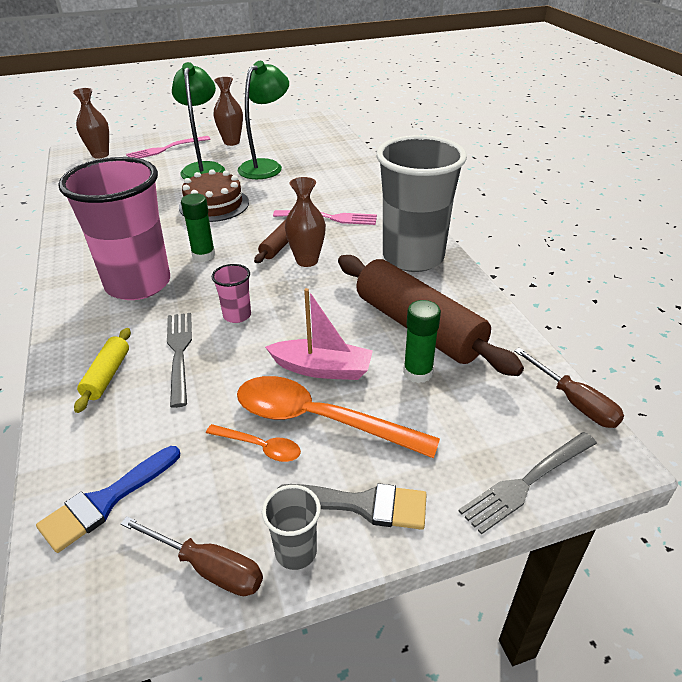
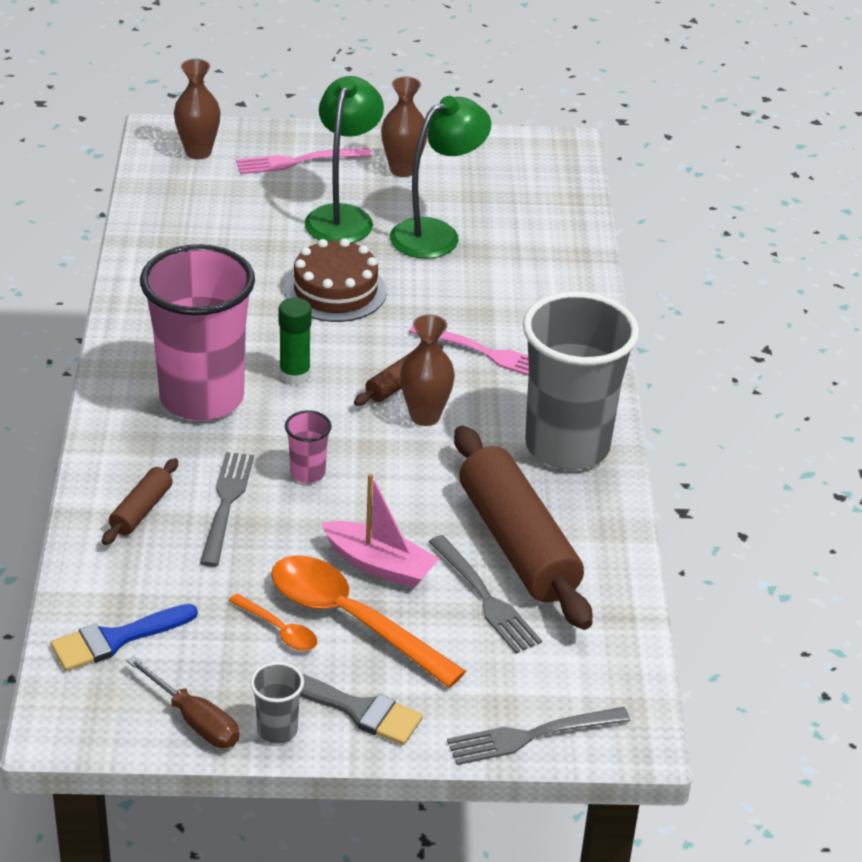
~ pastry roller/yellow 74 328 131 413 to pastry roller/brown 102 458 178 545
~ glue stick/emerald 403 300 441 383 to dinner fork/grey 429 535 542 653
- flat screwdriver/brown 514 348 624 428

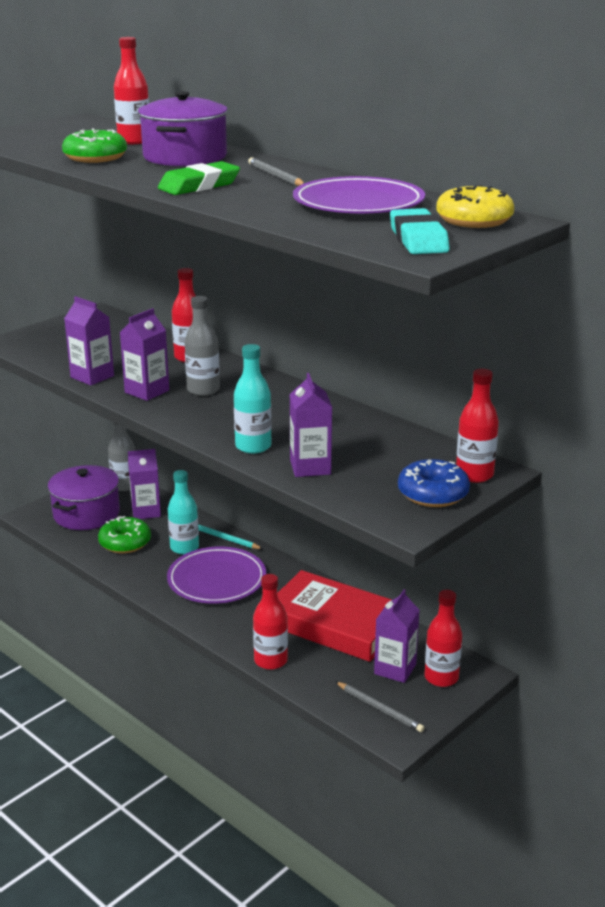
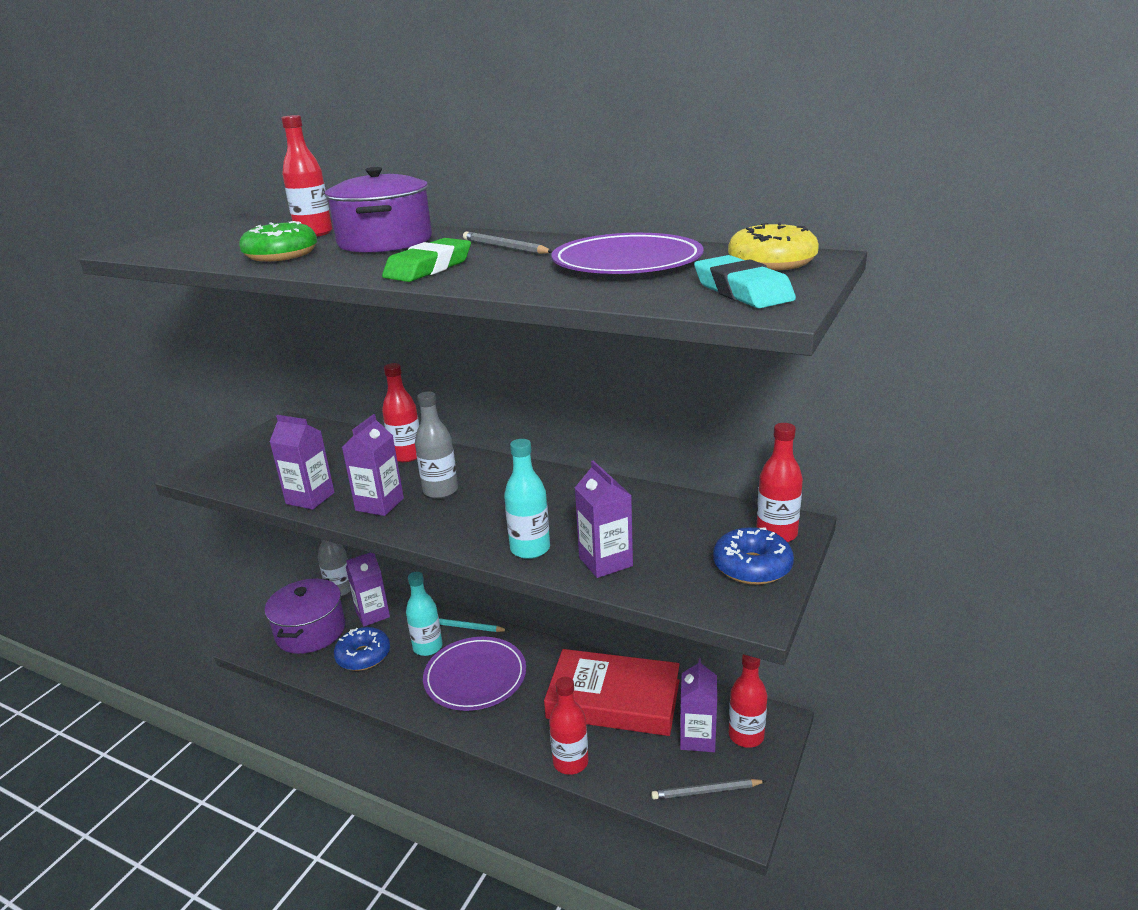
~ donut/emerald 98 516 151 553 to donut/blue 334 627 390 671
~ lead pencil/grey 335 681 425 732 = 651 779 766 799 150 degrees clockwise

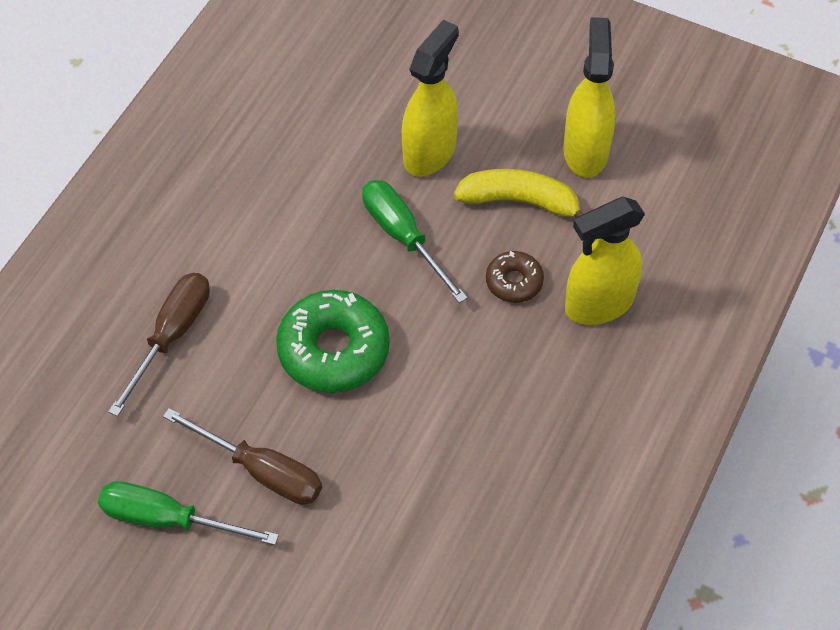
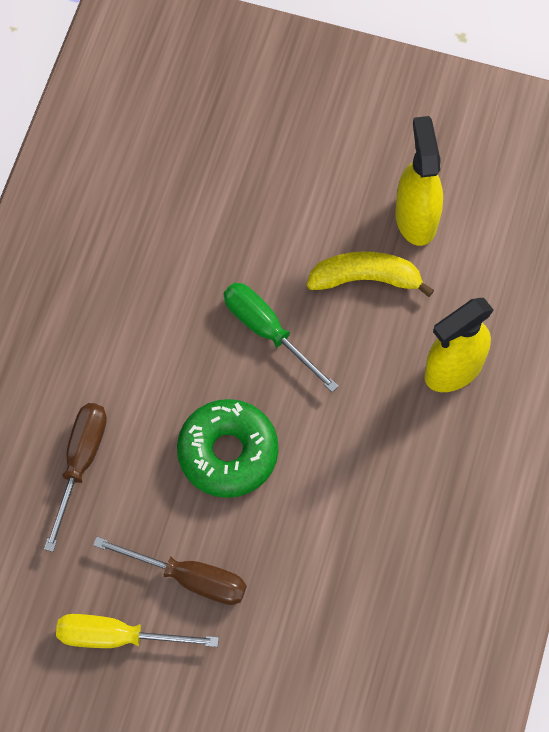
~ flat screwdriver/emerald 98 481 279 545 to flat screwdriver/yellow 56 614 219 648
- sprayer/yellow 402 20 459 177
- donut/brown 486 251 544 303

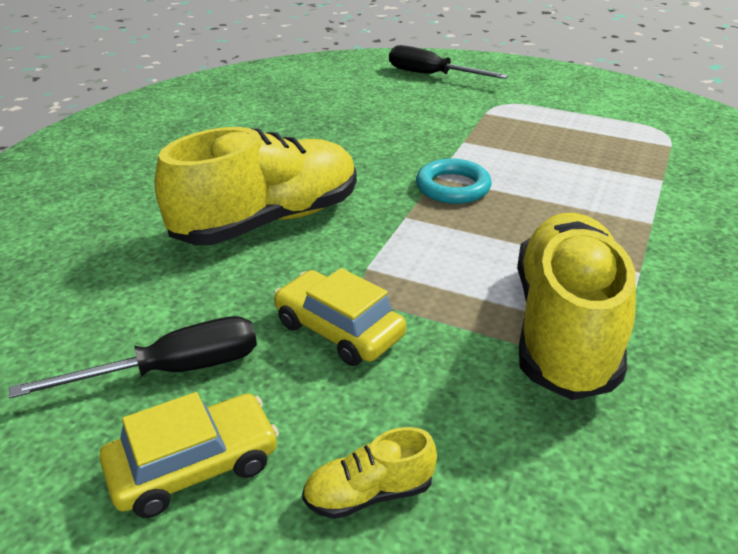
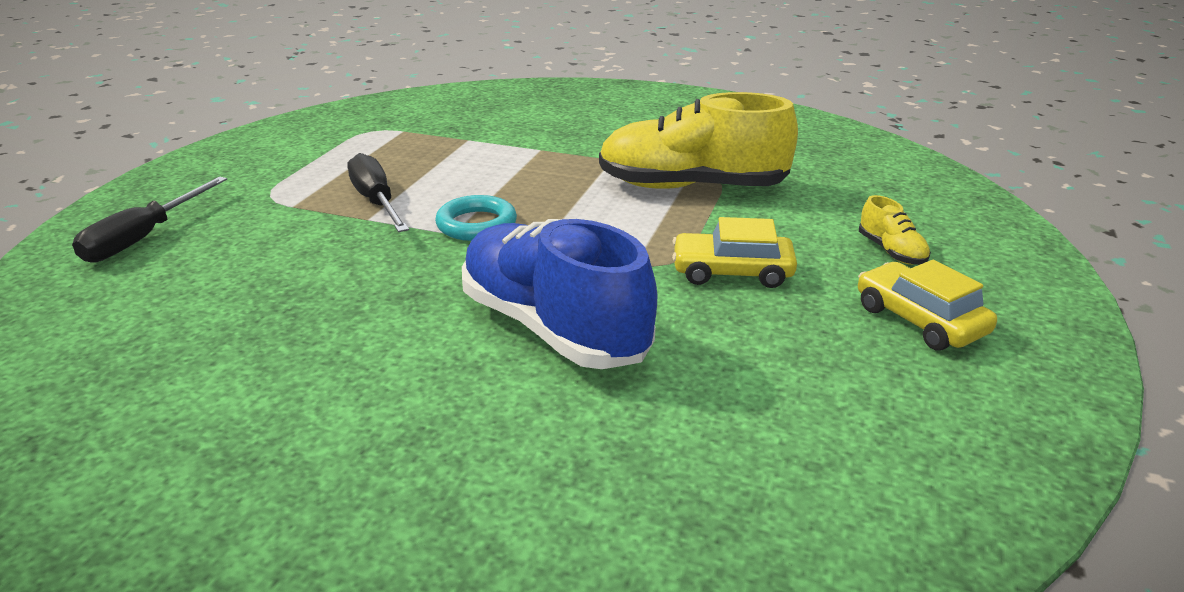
~ flat screwdriver/ebony 9 316 257 398 to 347 153 409 232
~ shoe/yellow 155 127 357 245 to shoe/blue 462 219 657 369
~ automobile/yellow 274 268 406 366 = 672 217 797 288 60 degrees clockwise

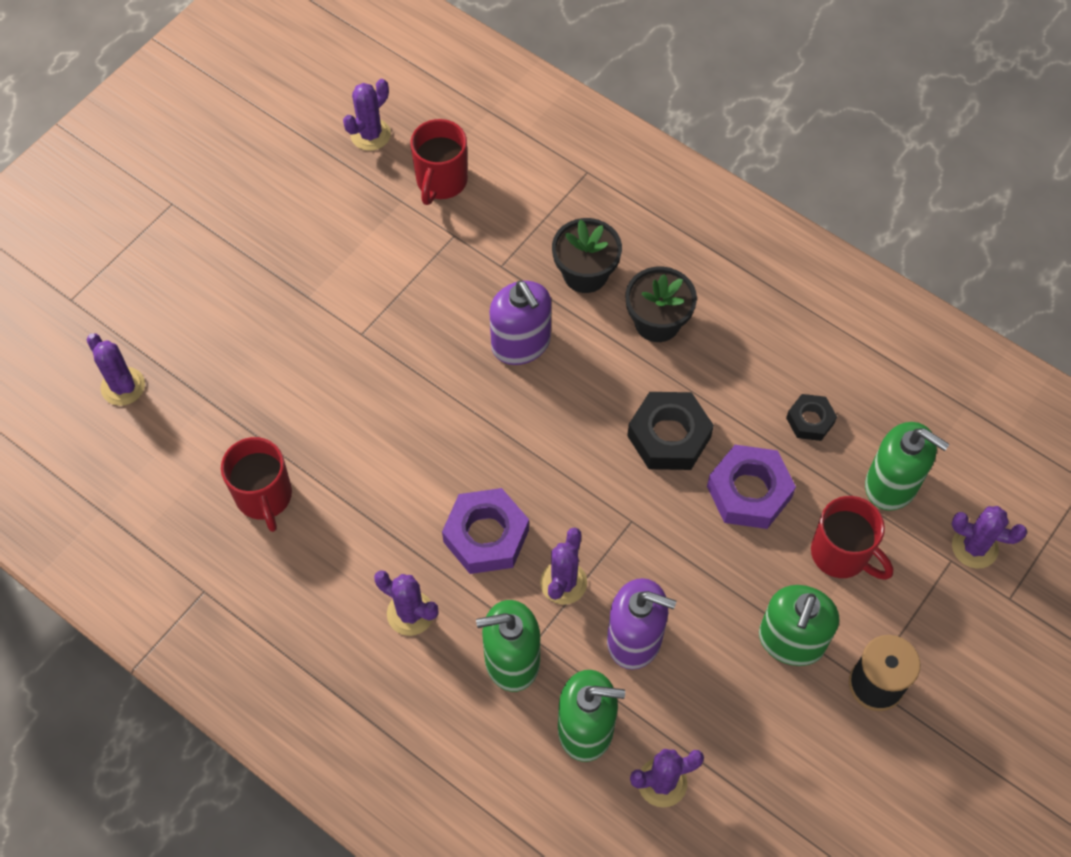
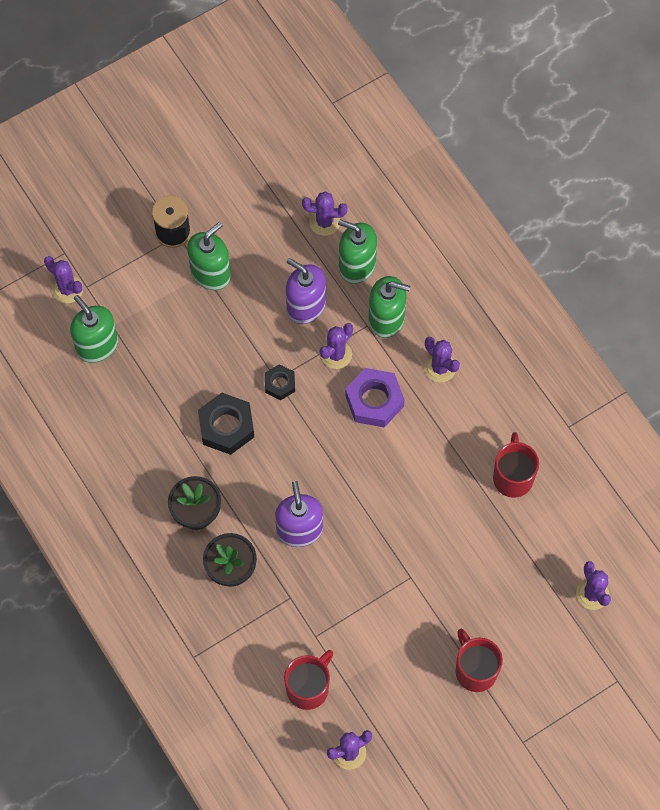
~ nut/ebony 786 394 837 441 to 265 364 295 400
~ mug/crimson 811 496 893 580 to 456 629 503 692
- nut/royal purple 707 445 796 529

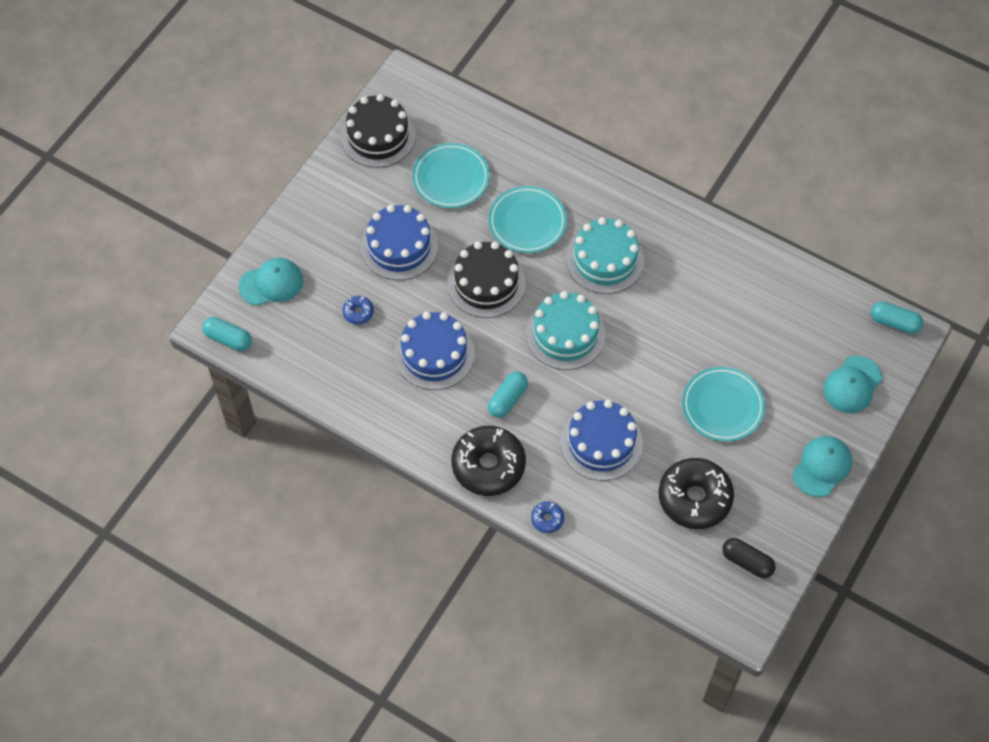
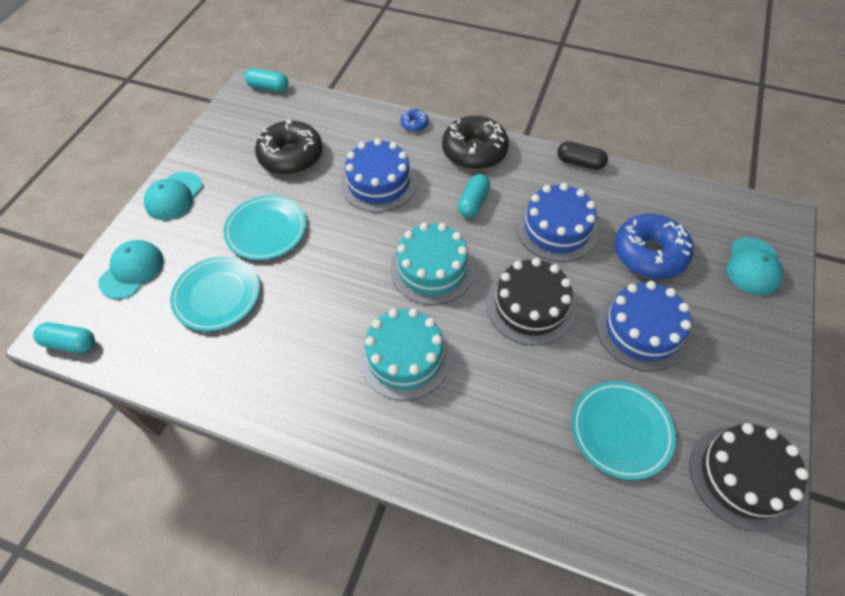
~ dinner plate/aqua 488 186 567 253 to 170 256 260 331
~ capsule/aqua 202 317 252 351 to 245 68 288 92
~ capsule/ebony 722 538 776 578 to 557 141 608 170
~ donut/blue 343 296 374 324 = 615 214 693 279 x2.26
~ cap/aqua 238 258 303 306 = 726 237 783 296 45 degrees counterclockwise

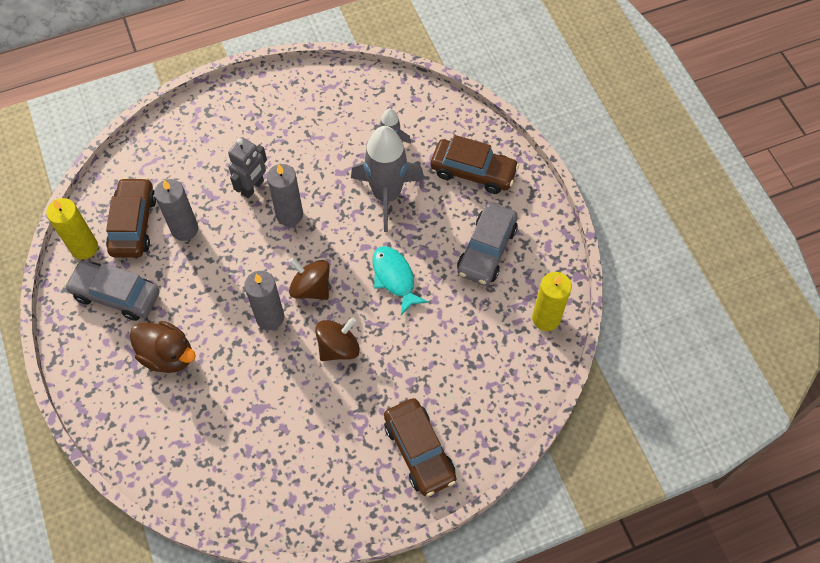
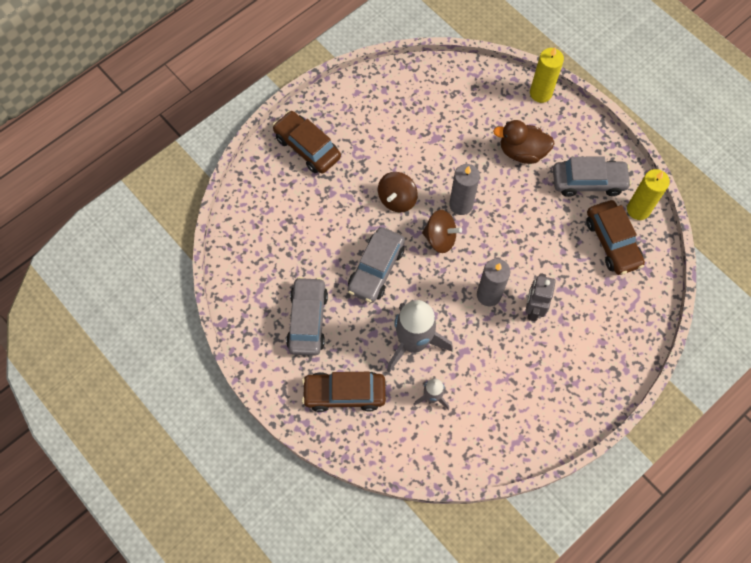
~ fish/aqua 372 246 428 315 to automobile/grey 348 227 405 303
~ pillar candle/yellow 532 272 572 331 to 530 48 564 103
- pillar candle/grey 154 179 198 241

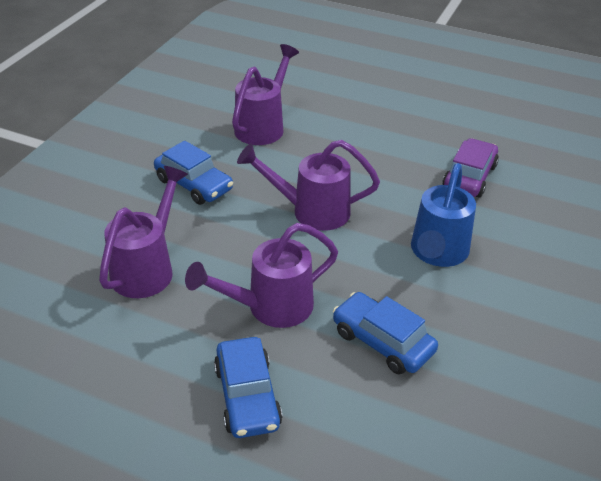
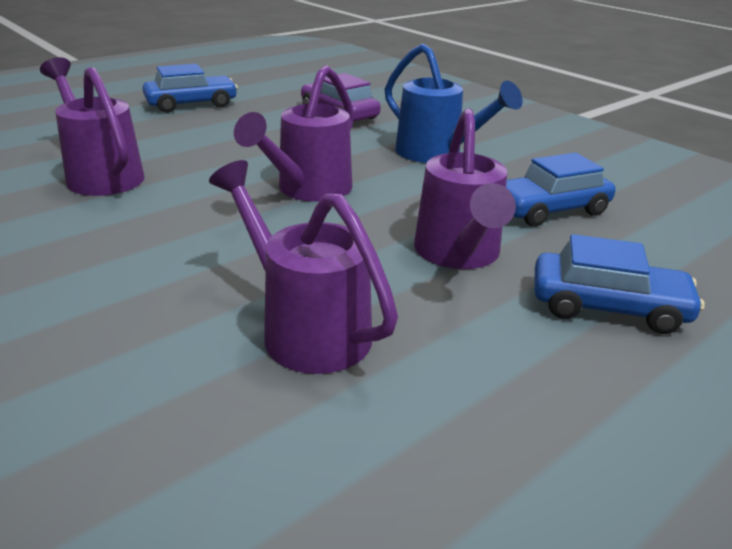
~ automobile/blue 154 141 233 205 to 143 64 238 113

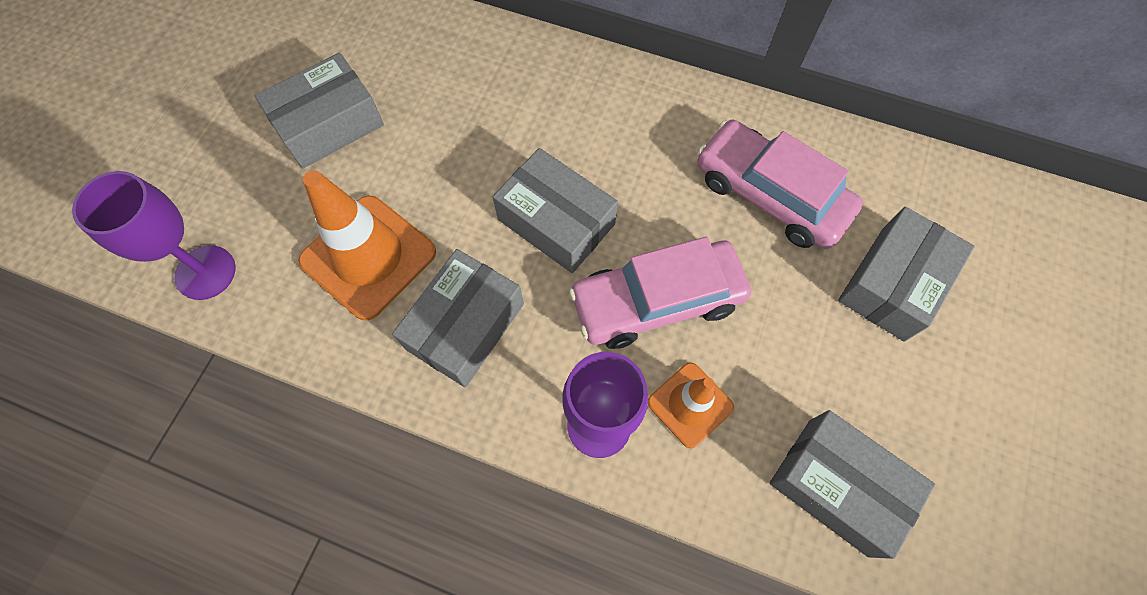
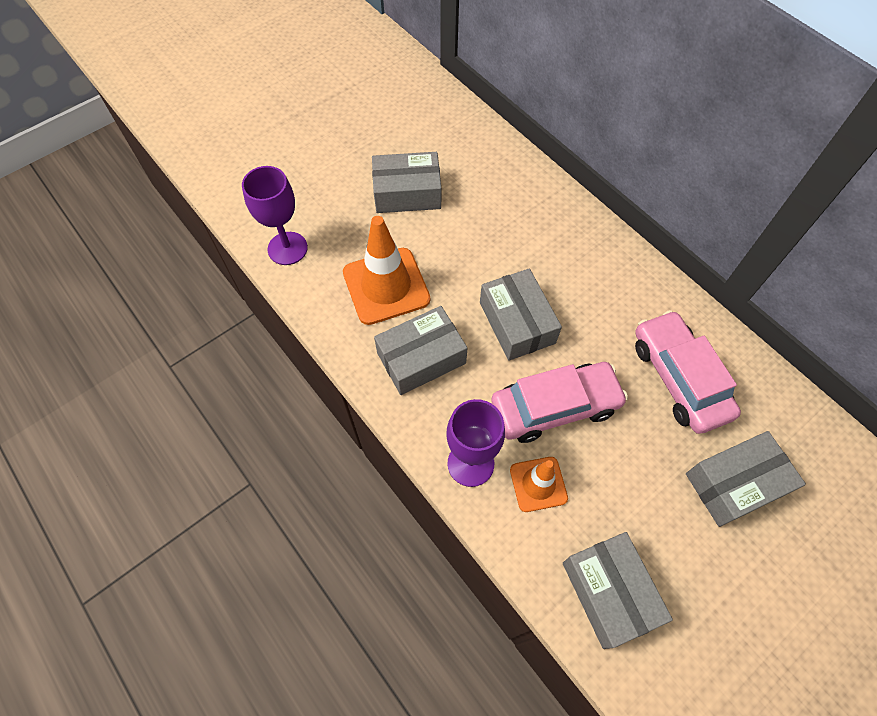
~ automobile/pink 569 237 751 349 = 492 362 628 443 150 degrees clockwise

